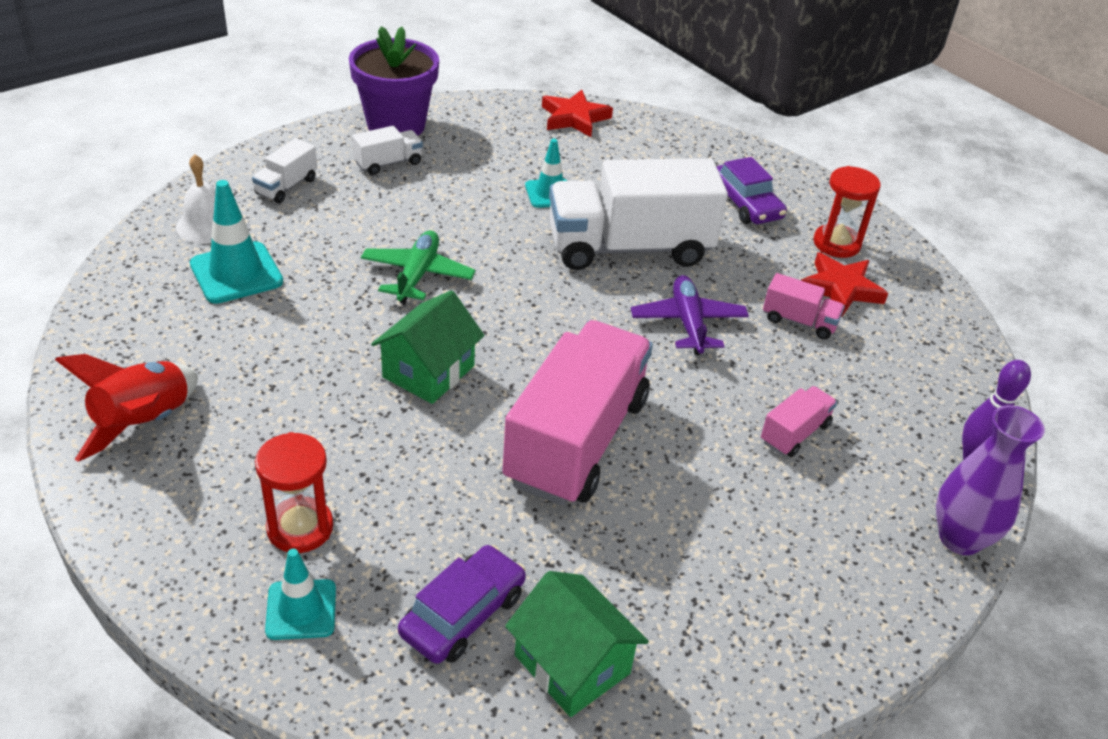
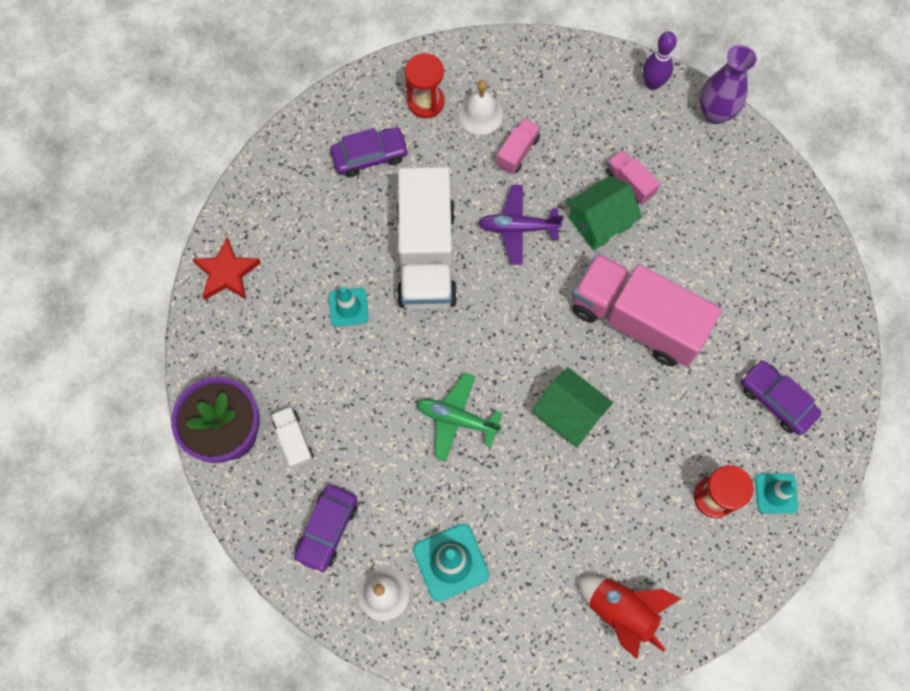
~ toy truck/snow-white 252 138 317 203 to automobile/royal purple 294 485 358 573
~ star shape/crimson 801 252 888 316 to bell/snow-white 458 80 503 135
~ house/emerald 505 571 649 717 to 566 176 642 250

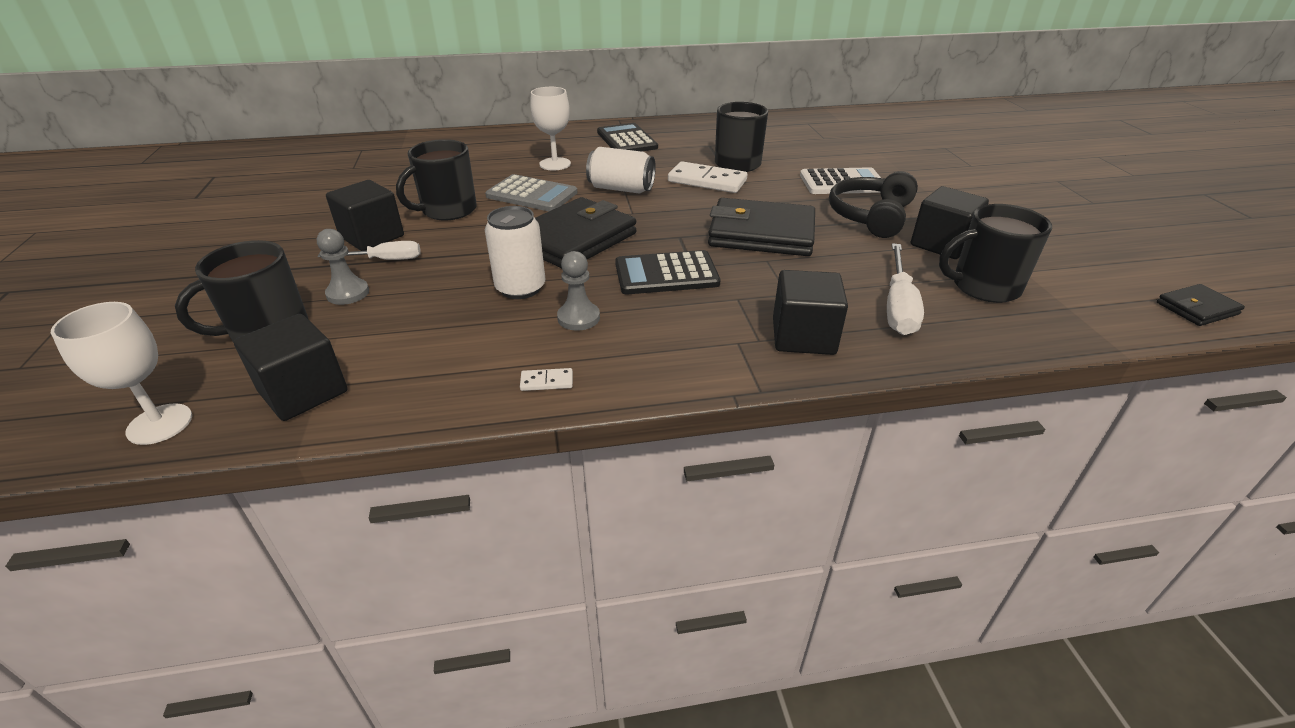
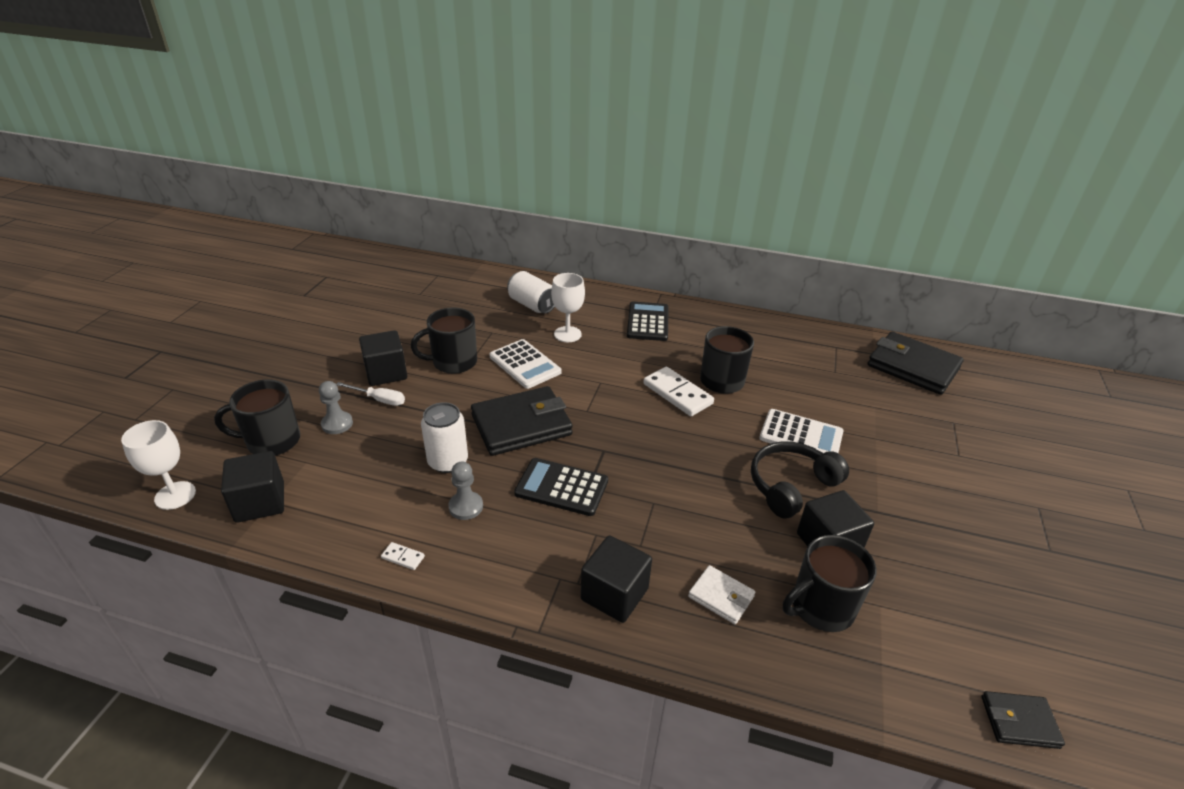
~ pocket calculator/grey 485 174 578 211 to pocket calculator/snow-white 489 339 562 389
~ can/snow-white 586 147 656 194 to 507 271 555 314
~ flat screwdriver/snow-white 887 243 924 335 to billfold/snow-white 688 565 755 624
~ mug/ebony 939 204 1052 303 = 783 535 877 632 45 degrees counterclockwise
~ billfold/ebony 708 198 815 256 to 867 332 964 395

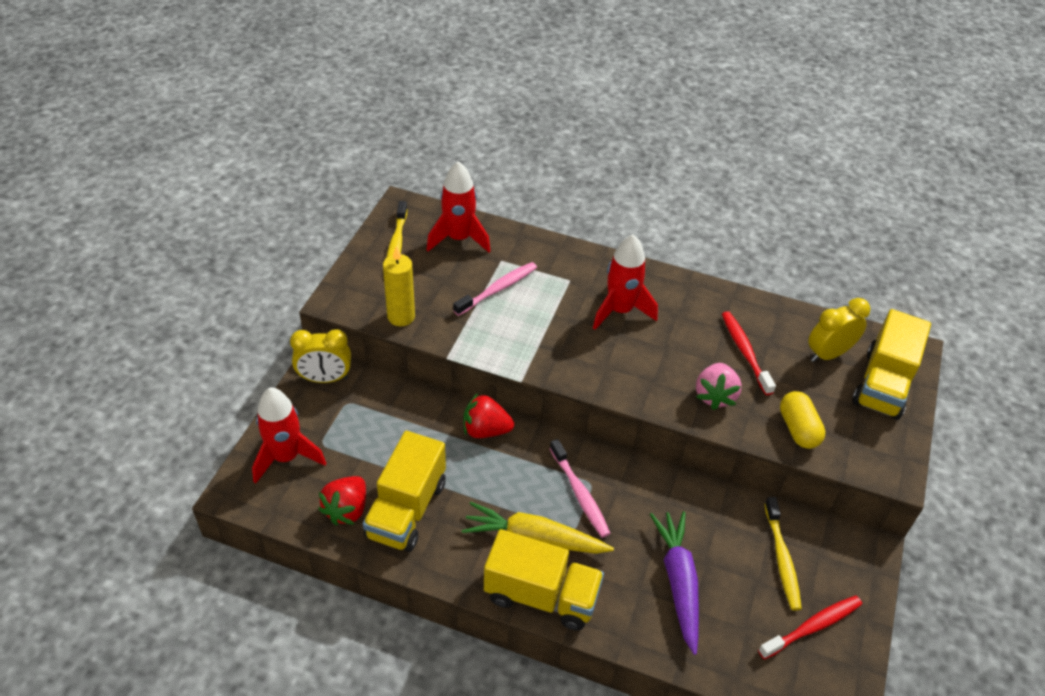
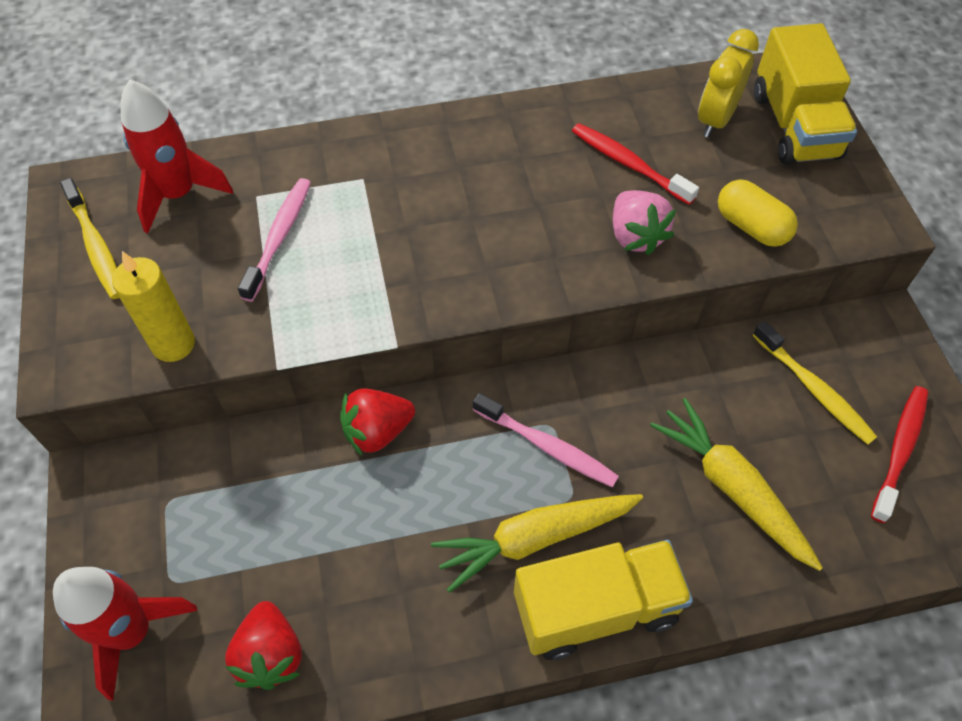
~ toy carrot/royal purple 650 511 699 655 to toy carrot/yellow 650 398 823 571
- alarm clock/yellow 290 329 351 383
- toy truck/yellow 363 431 446 552
- rocket/crimson 593 234 658 330

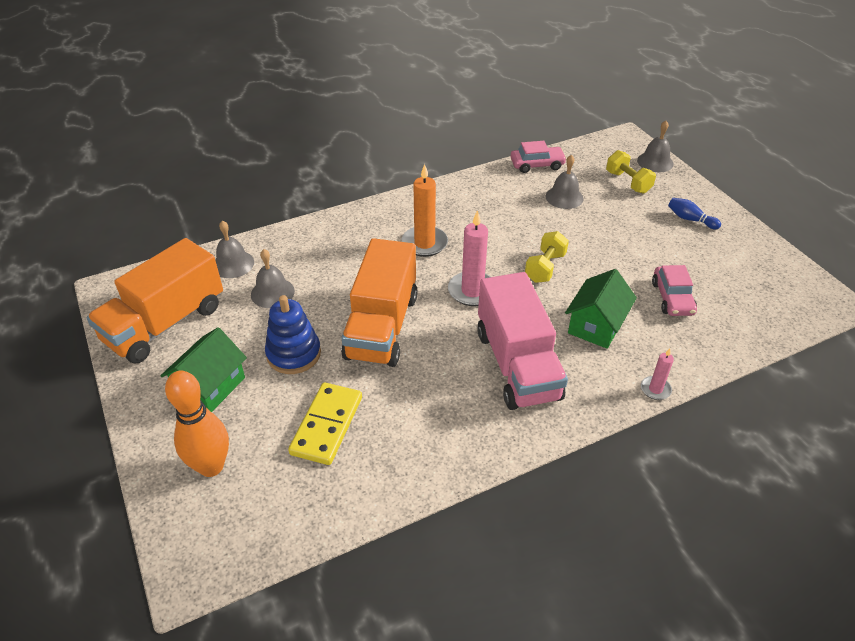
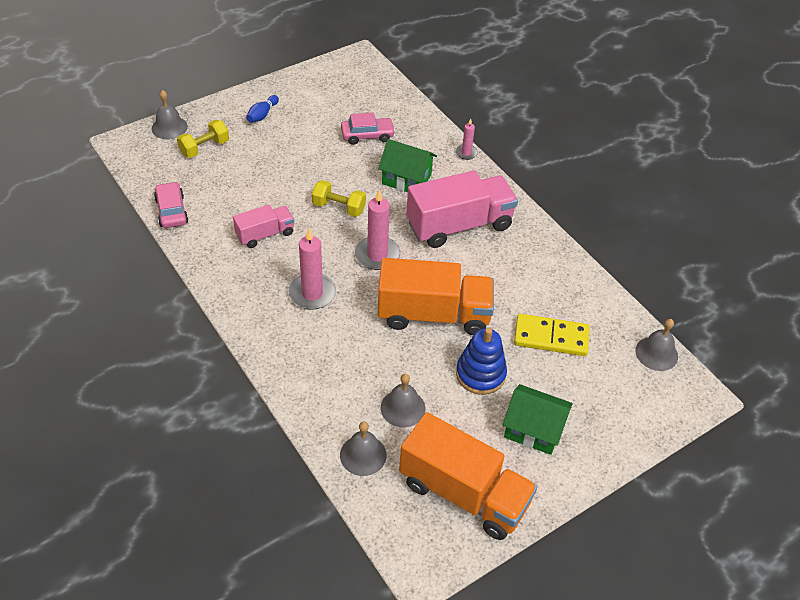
+ toy truck/pink 233 205 294 248
~ pillar candle/orange-coloured 402 164 448 257 to pillar candle/pink 289 228 336 310
~ bell/grey 546 155 584 209 to 635 319 678 371
- tenpin/orange-coloured 165 370 229 477

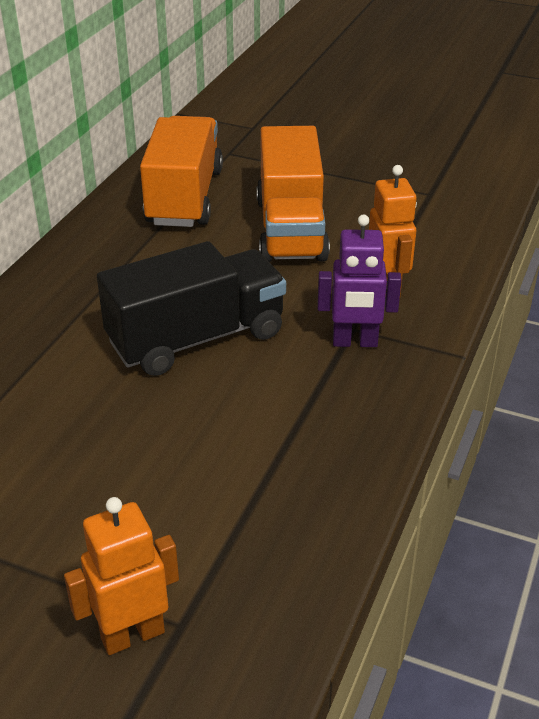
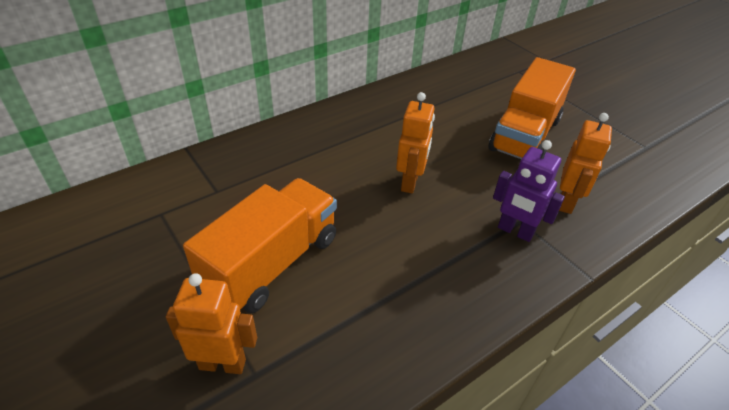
~ toy truck/orange-coloured 140 116 223 227 to 183 178 337 313
~ toy truck/ebony 97 241 286 376 to robot/orange-coloured 396 92 435 193

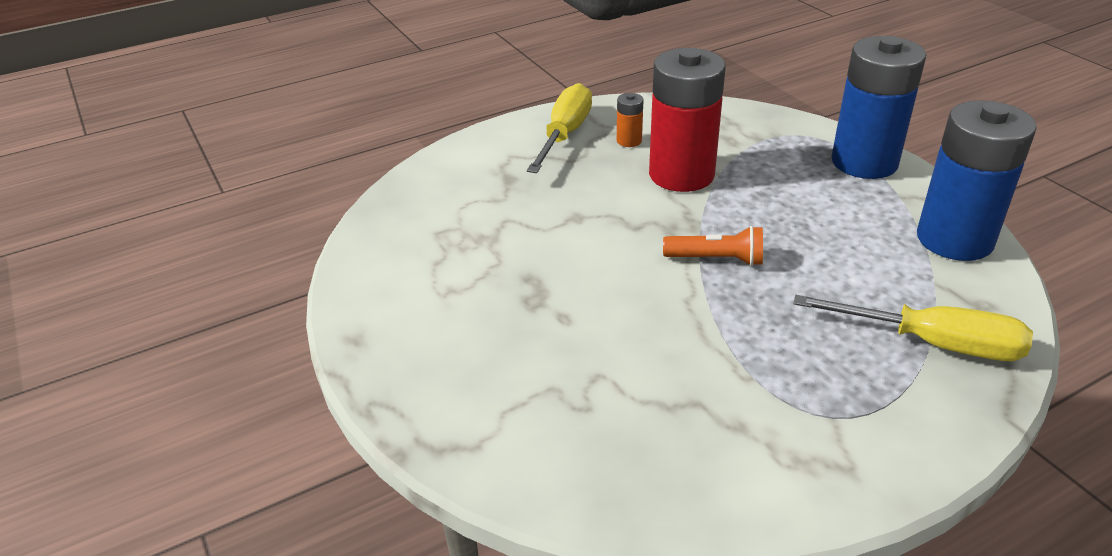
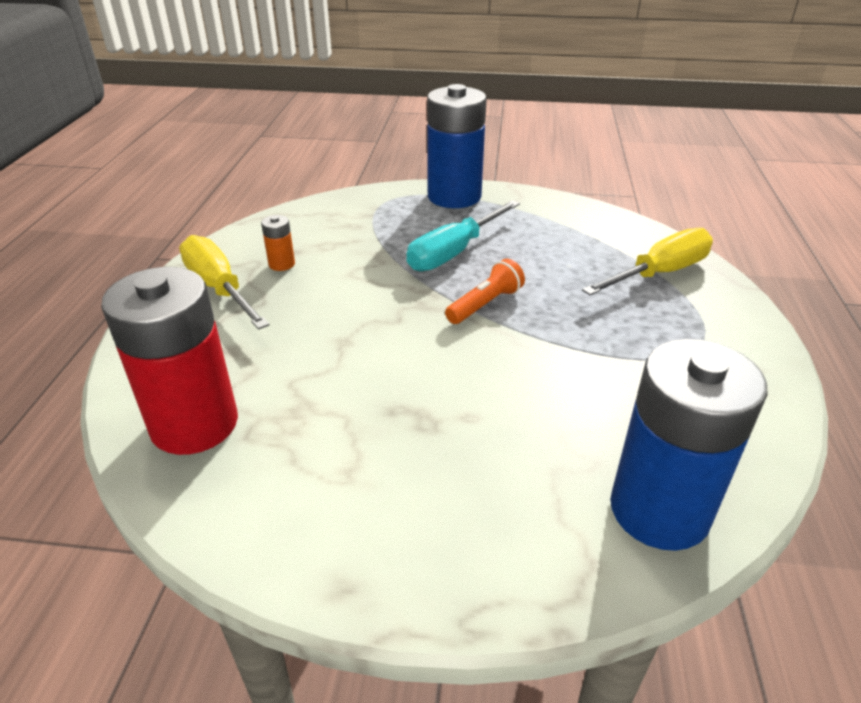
~ AA battery/crimson 649 48 726 192 to 101 267 238 455
+ flat screwdriver/aqua 406 200 520 272
~ AA battery/blue 917 100 1037 261 to 610 339 768 551

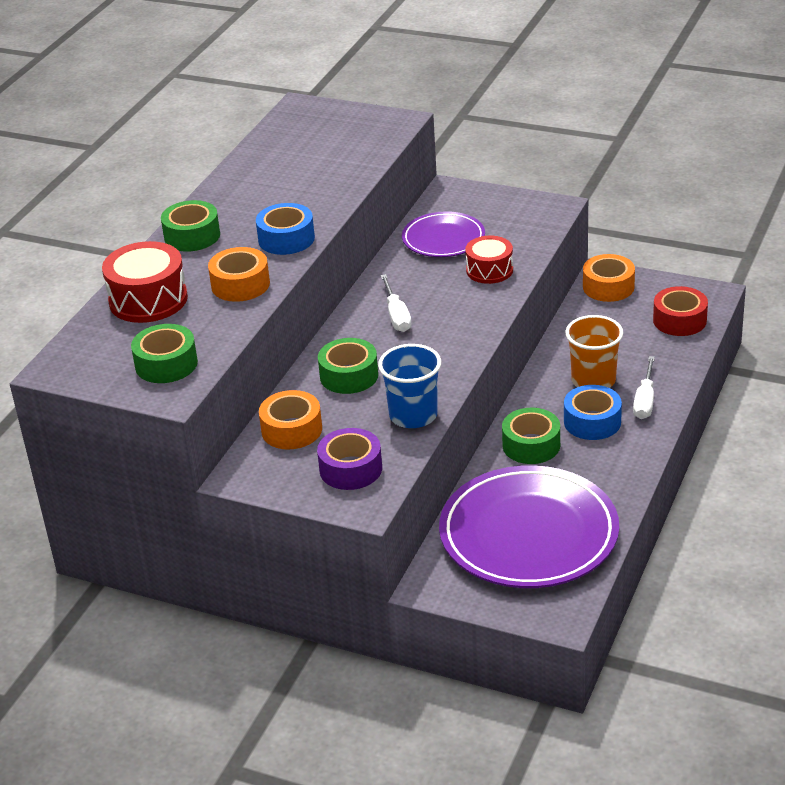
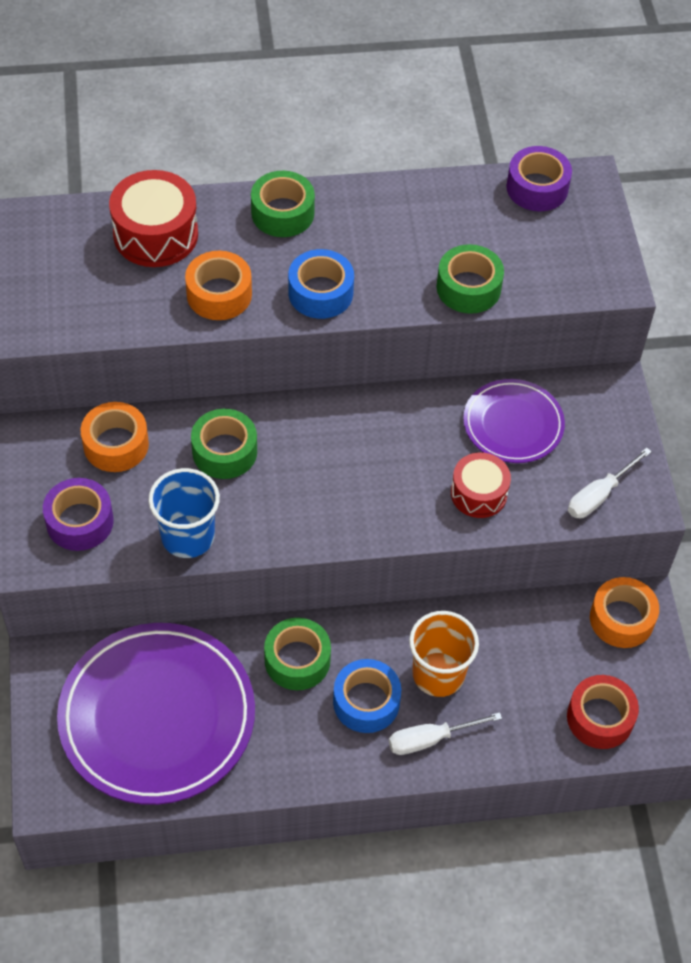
~ sticky tape/emerald 131 324 198 383 to 436 244 504 314
+ sticky tape/royal purple 506 146 572 211
~ flat screwdriver/snow-white 380 274 412 332 to 568 447 652 518

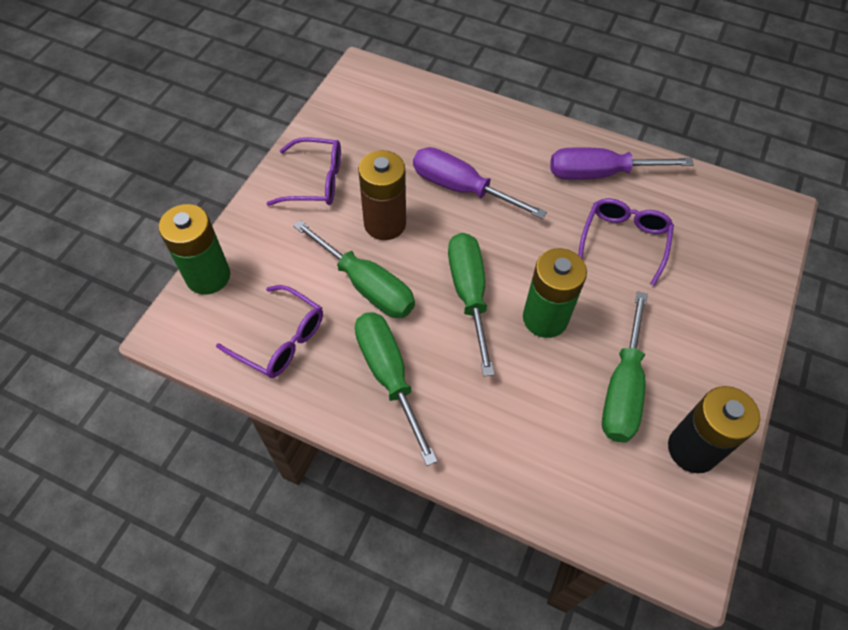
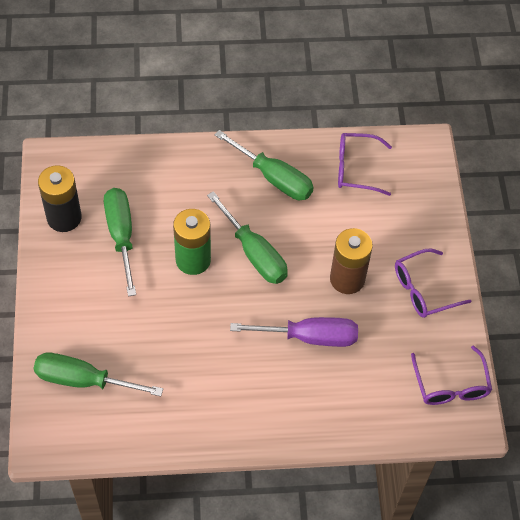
~ flat screwdriver/emerald 293 220 415 318 to 34 353 163 396
~ glasses/royal purple 578 198 674 286 to 411 345 492 405
- AA battery/emerald 159 204 230 295
- flat screwdriver/royal purple 550 147 694 180

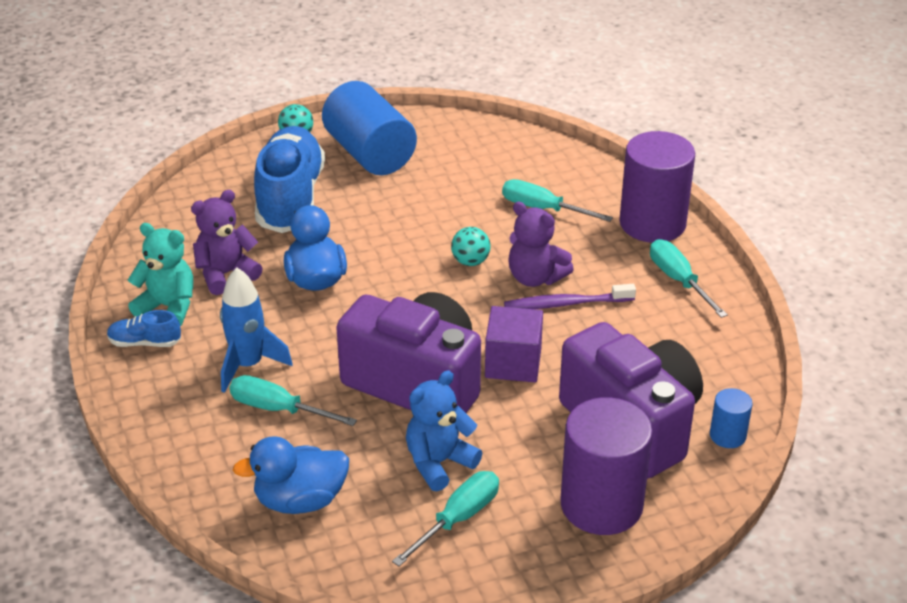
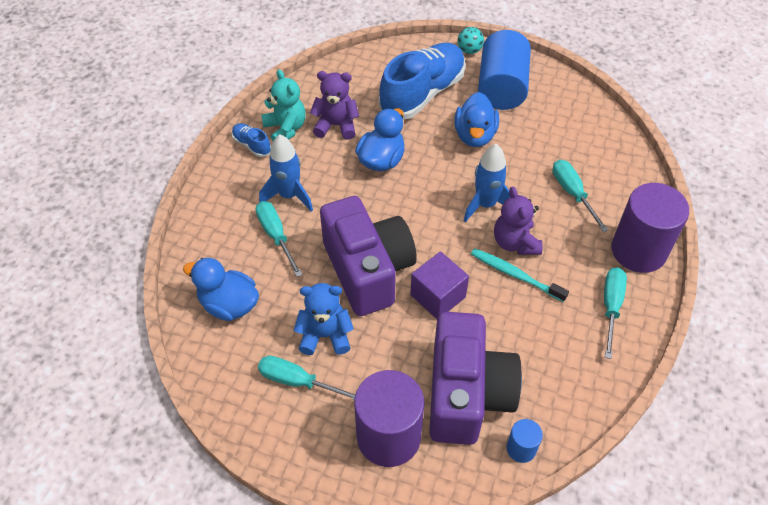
~ flat screwdriver/aqua 392 471 499 566 = 258 356 356 400 150 degrees counterclockwise
+ toy duck/blue 454 92 499 147
~ sphere/aqua 451 227 491 266 to rocket/blue 463 144 510 222
~ dental brush/royal purple 504 284 636 309 to dental brush/aqua 471 248 569 302

